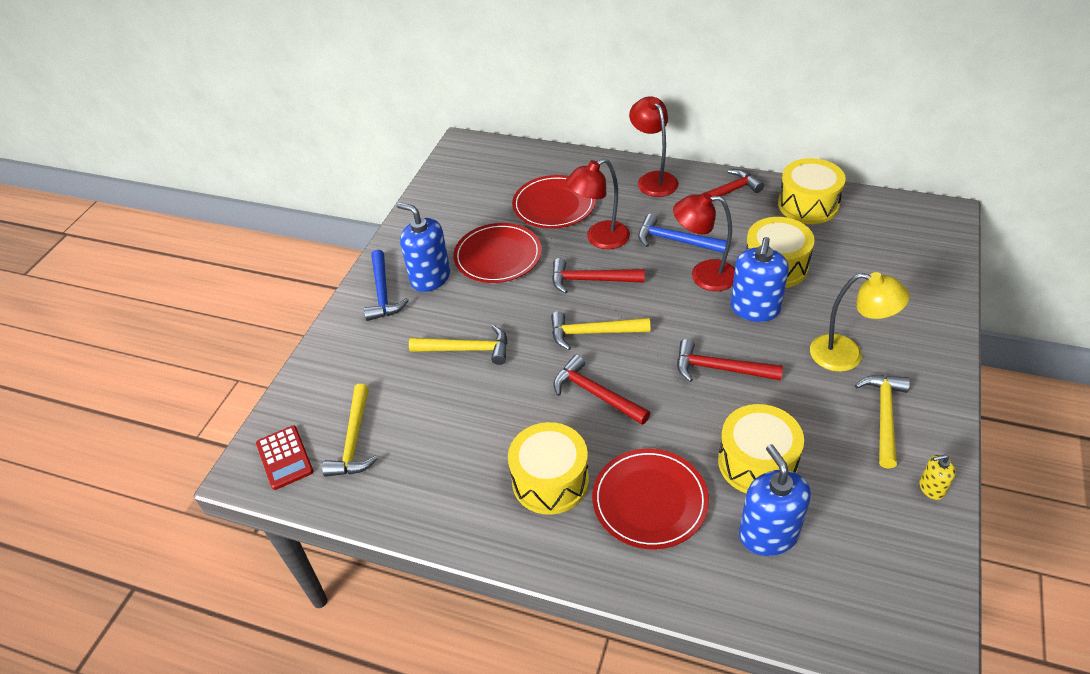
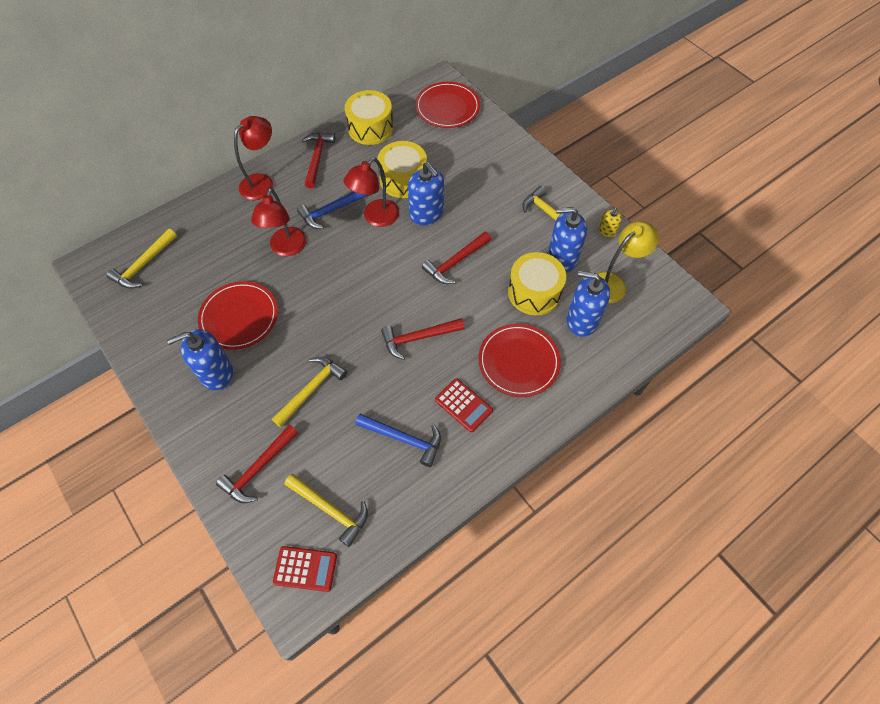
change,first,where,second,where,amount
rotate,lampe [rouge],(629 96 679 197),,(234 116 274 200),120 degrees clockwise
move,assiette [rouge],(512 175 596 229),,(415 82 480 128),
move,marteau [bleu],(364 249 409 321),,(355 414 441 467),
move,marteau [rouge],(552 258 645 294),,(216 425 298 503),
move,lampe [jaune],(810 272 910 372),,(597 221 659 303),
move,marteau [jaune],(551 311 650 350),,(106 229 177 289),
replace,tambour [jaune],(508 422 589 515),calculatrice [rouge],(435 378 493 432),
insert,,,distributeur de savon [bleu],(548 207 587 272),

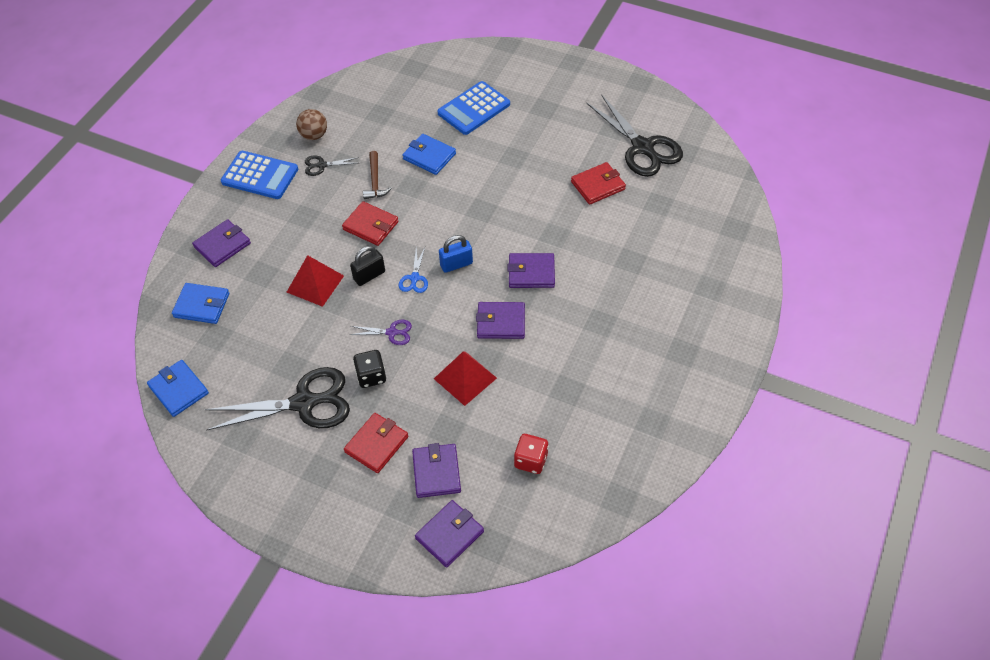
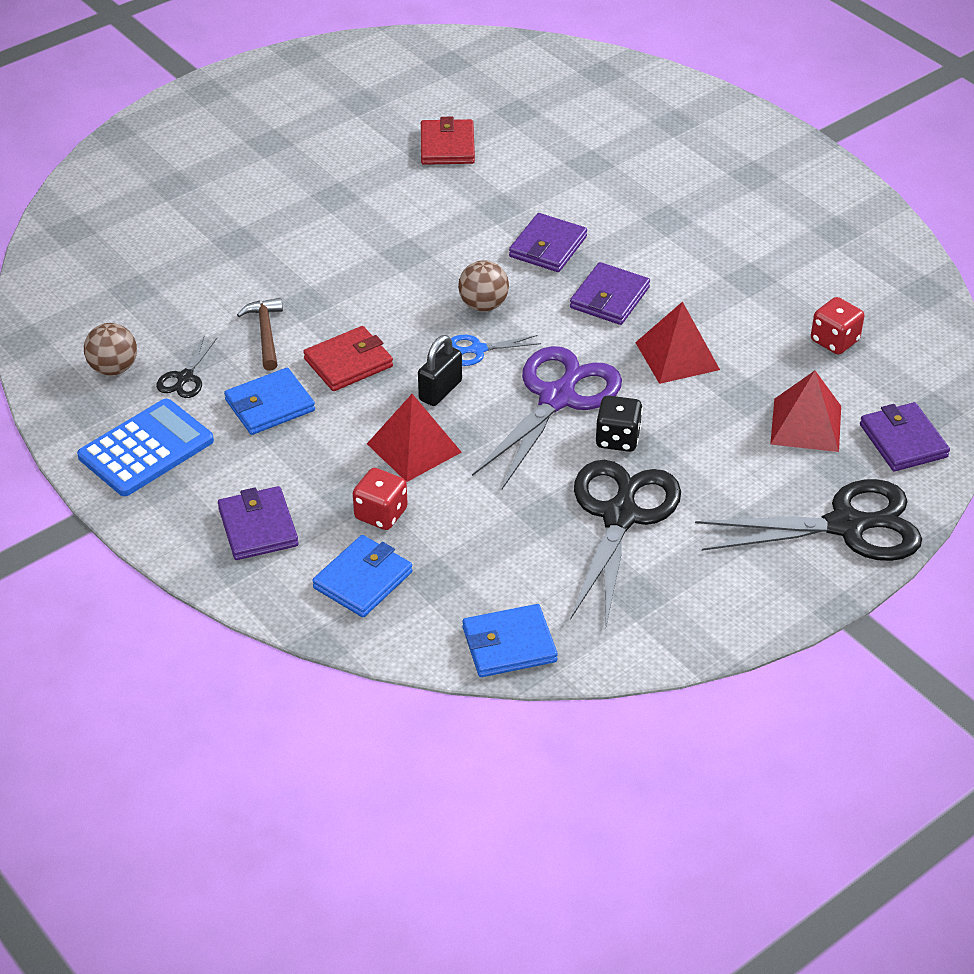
change,first,where,second,where,amount
delete,calculatrice [bleu],(437 81 510 135),,,
move,ciseaux [noir],(586 94 683 177),,(695 479 922 561),
move,portefeuille [bleu],(402 134 456 175),,(224 368 315 435),
rotate,marteau [marron],(363 151 392 199),,(237 298 283 371),120 degrees counterclockwise
replace,cadenas [bleu],(439 235 473 273),balle [marron],(458 260 509 312),
rotate,cadenas [noir],(350 246 385 286),,(418 335 462 406),45 degrees clockwise
rotate,ciseaux [bleu],(399 247 428 293),,(451 335 541 366),135 degrees clockwise
resize,ciseaux [violet],(349 320 412 345),,(472 346 622 489),x2.20
delete,portefeuille [rouge],(344 413 408 473),,,
replace,portefeuille [violet],(412 443 461 498),pyramide [rouge],(770 371 841 452),
insert,,,dé [rouge],(353 468 408 530),

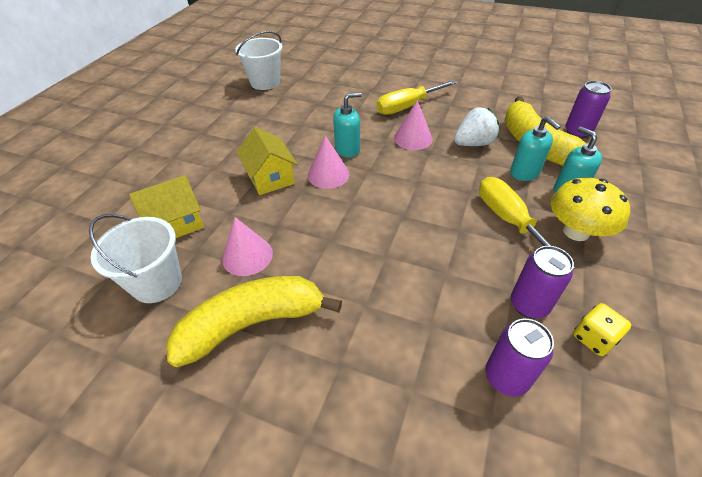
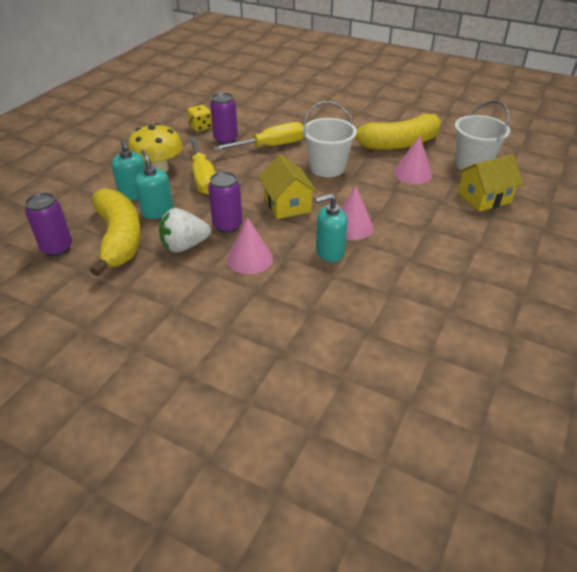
change,first,where,second,where,amount
move,seau [blanc],(235 31 282 90),,(303 101 357 177),
move,tournevis [jaune],(377 80 457 115),,(213 122 304 151),
move,maison [jaune],(237 127 297 195),,(259 154 317 219),
move,canette [violet],(485 319 554 397),,(208 172 242 233),

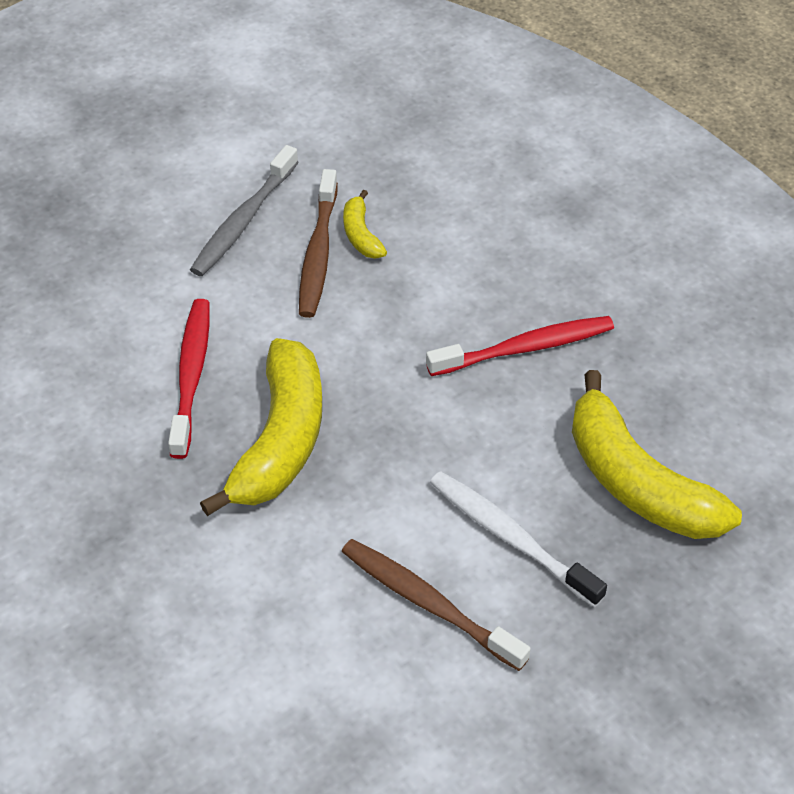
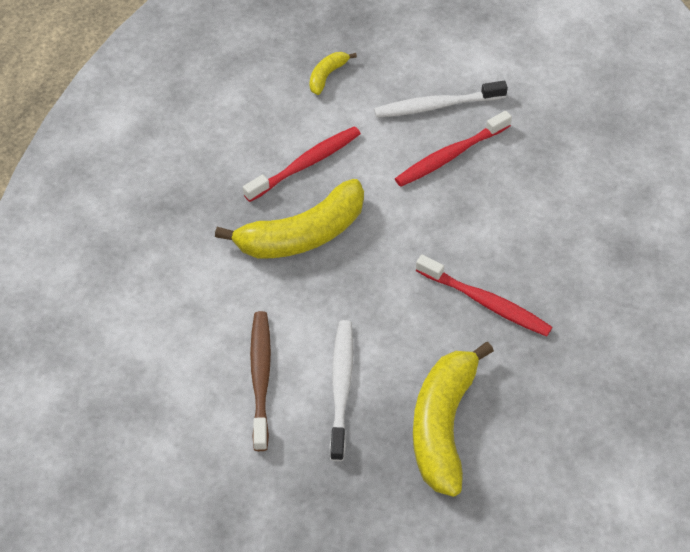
change,first,where,second,where,amount
recolor,brosse à dents [gris],(190 145 299 276),brosse à dents [blanc],(374 81 508 118),
recolor,brosse à dents [marron],(299 169 338 318),brosse à dents [rouge],(395 111 512 187),
move,banane [jaune],(343 190 387 259),,(310 52 357 95),

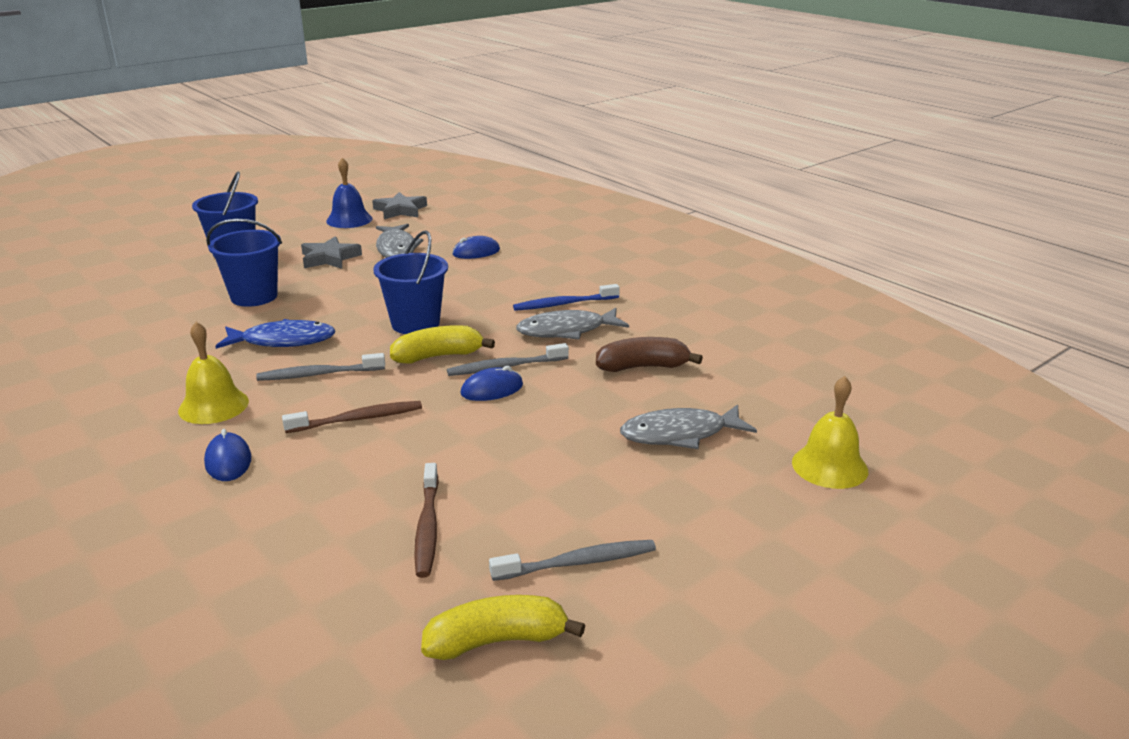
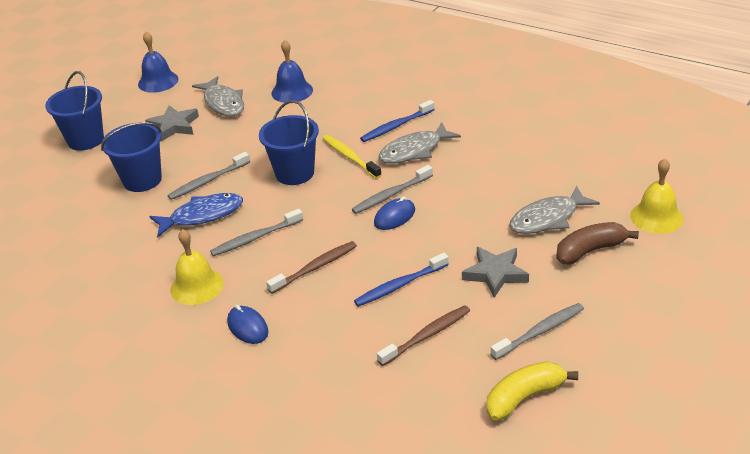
change,first,where,second,where,amount
move,étoile [gris],(372 192 427 219),,(462 247 529 298),
replace,souris [bleu],(452 236 500 259),cloche [bleu],(272 40 313 103),
delete,banane [jaune],(390 325 495 364),,,
move,banane [marron],(596 337 703 372),,(556 222 639 265),
rotate,brosse à dents [marron],(414 463 439 578),,(377 305 470 366),105 degrees counterclockwise
insert,,,brosse à dents [jaune],(323 135 382 179),
insert,,,brosse à dents [gris],(168 152 250 200),
insert,,,brosse à dents [bleu],(354 253 449 307),

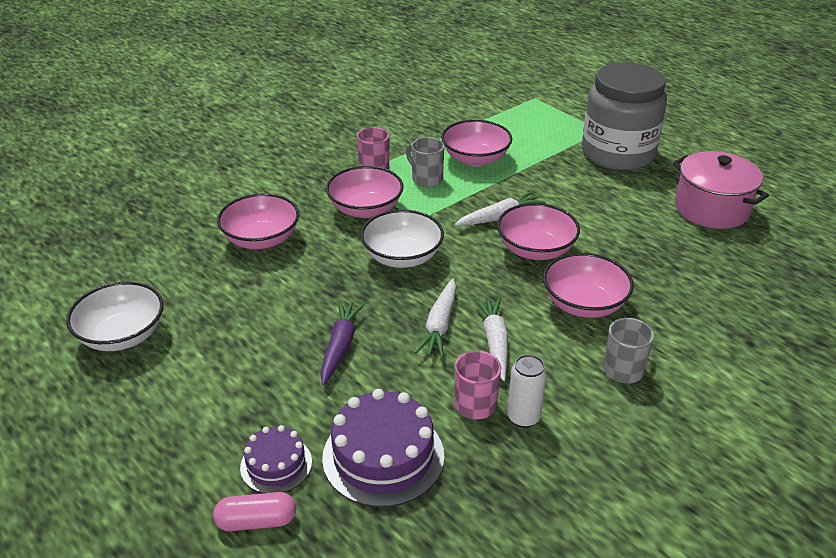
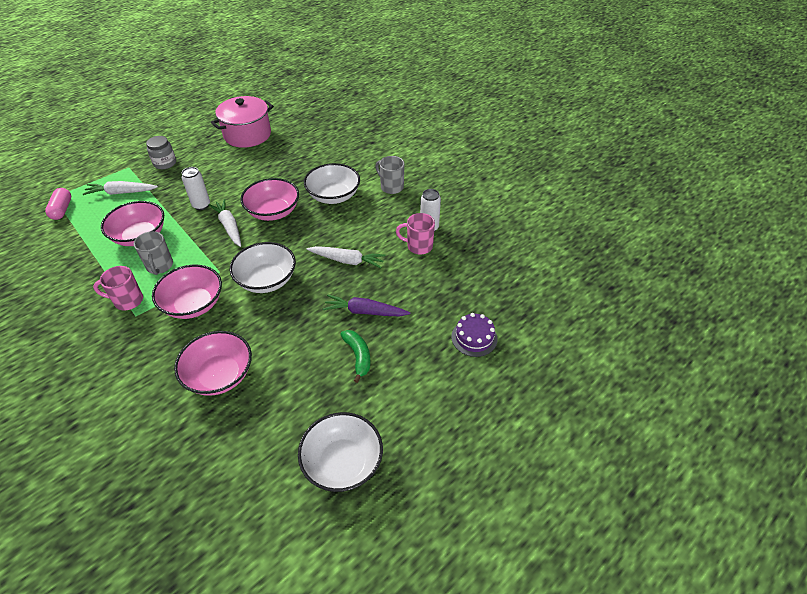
change,first,where,second,where,amount
resize,bocal [gris],(582 62 667 170),,(146 136 176 169),x0.41
rotate,tasse [gris],(406 137 444 187),,(134 231 173 275),60 degrees counterclockwise
recolor,bol [rose],(543 253 634 318),bol [blanc],(304 163 360 204),
move,carotte [blanc],(474 297 508 381),,(83 181 158 195),
delete,gâteau [violet],(322 389 444 507),,,
move,gélule [rose],(213 492 296 531),,(45 188 71 220),
insert,,,canette [blanc],(182 167 210 210),
insert,,,banane [vert],(340 330 370 383),

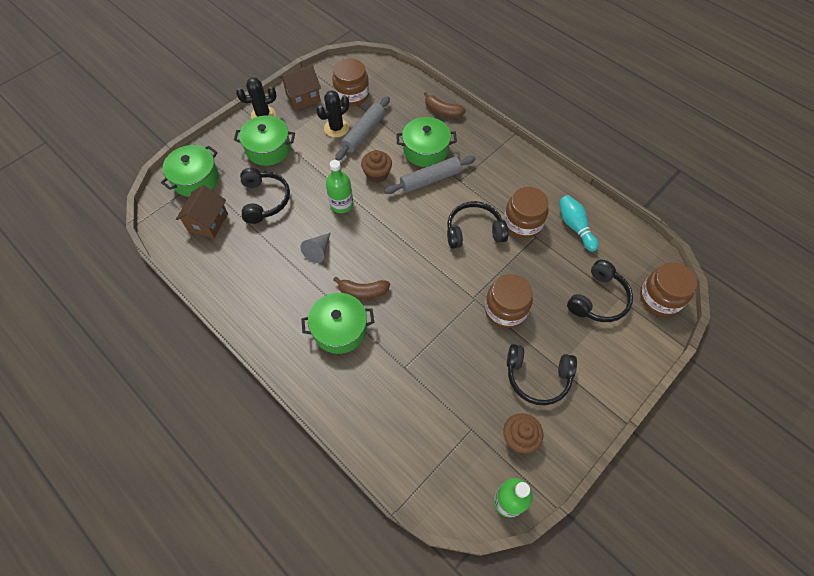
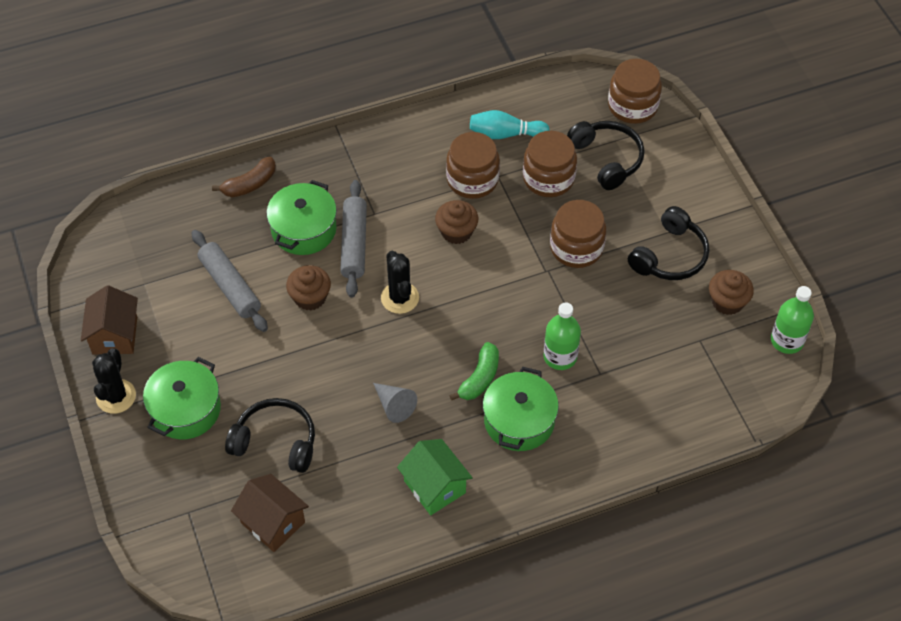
change,first,where,second,where,amount
move,bocal [marron],(332 59 369 106),,(523 131 577 197),
move,cactus [noir],(317 90 349 137),,(381 251 419 314),
delete,marmite [vert],(161 145 219 197),,,
move,bouteille [vert],(326 160 353 213),,(544 302 581 370),
replace,casque audio [noir],(447 201 508 249),muffin [marron],(435 200 478 244),
recolor,banane [marron],(333 277 390 299),banane [vert],(450 342 499 401),
insert,,,maison [vert],(397 439 473 515),

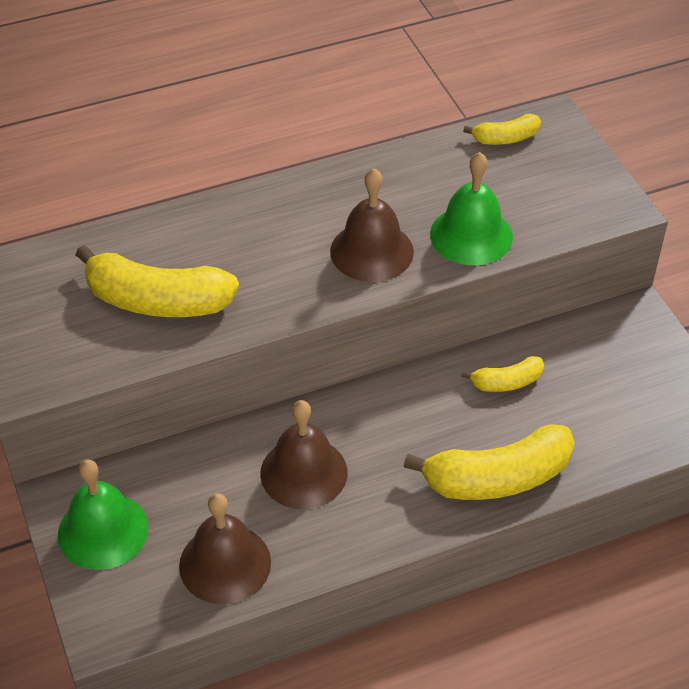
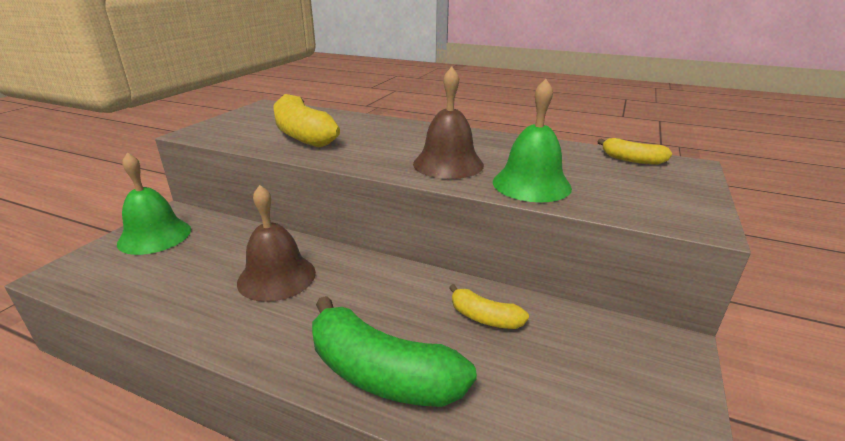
change,first,where,second,where,amount
recolor,banane [jaune],(403 424 575 500),banane [vert],(312 296 477 407),
delete,cloche [marron],(179 493 271 605),,,

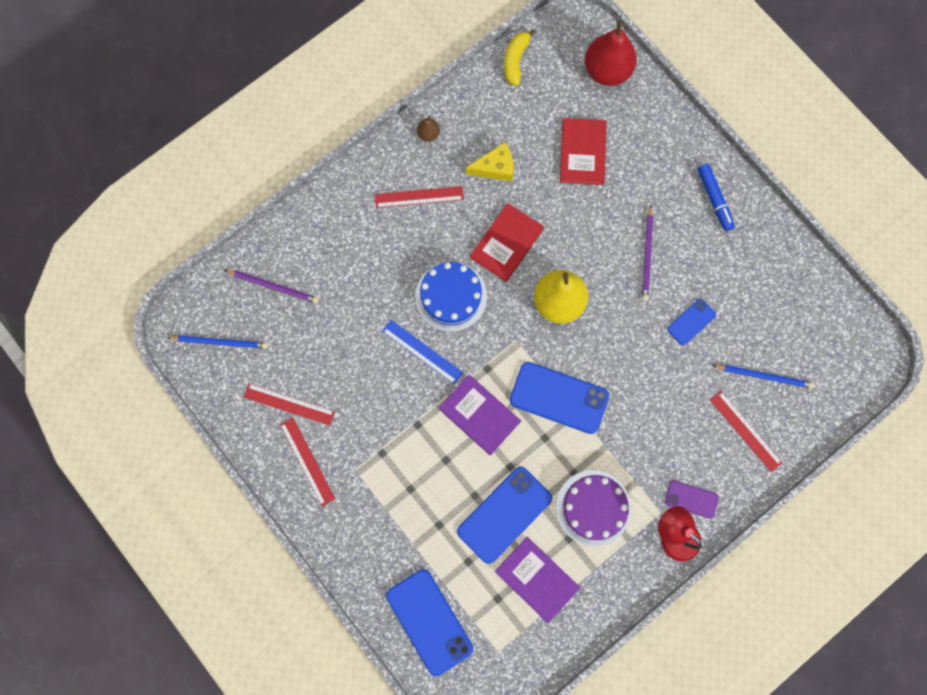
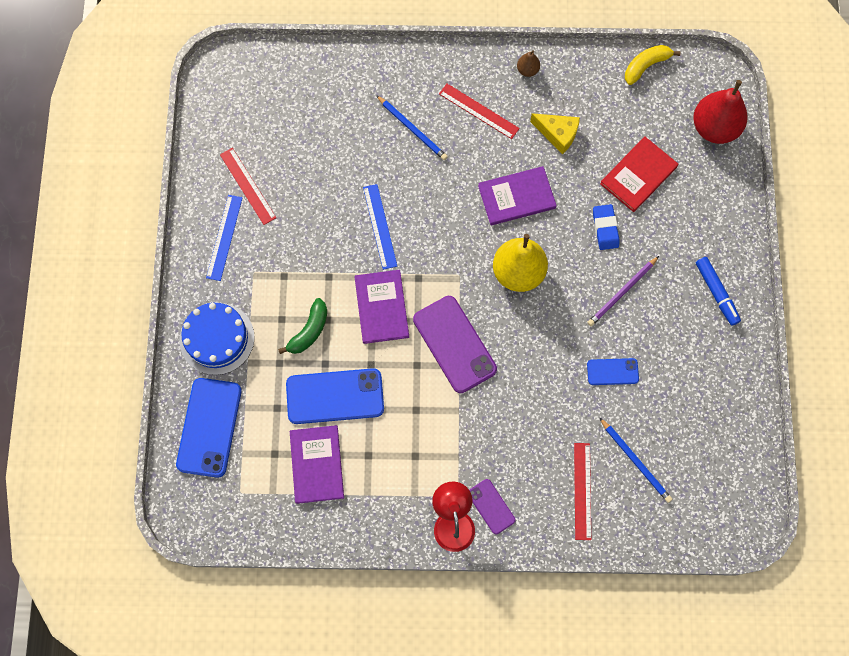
change,first,where,second,where,amount
rotate,feutre [bleu],(698 164 735 231),,(696 257 741 326),45 degrees counterclockwise
recolor,livre [rouge],(470 203 544 282),livre [violet],(478 166 557 225),
move,gâteau [bleu],(415 262 487 332),,(180 303 255 375),
delete,crayon [violet],(225 270 319 303),,,
move,crayon [bleu],(167 335 268 349),,(376 95 448 160),
recolor,téléphone [bleu],(510 362 609 434),téléphone [violet],(413 296 497 393),
recolor,règle [rouge],(280 418 335 506),règle [bleu],(206 195 243 281),
delete,gâteau [violet],(556 470 631 547),,,
insert,,,gomme [bleu],(593 204 619 250),
insert,,,banane [vert],(278 298 327 354),

